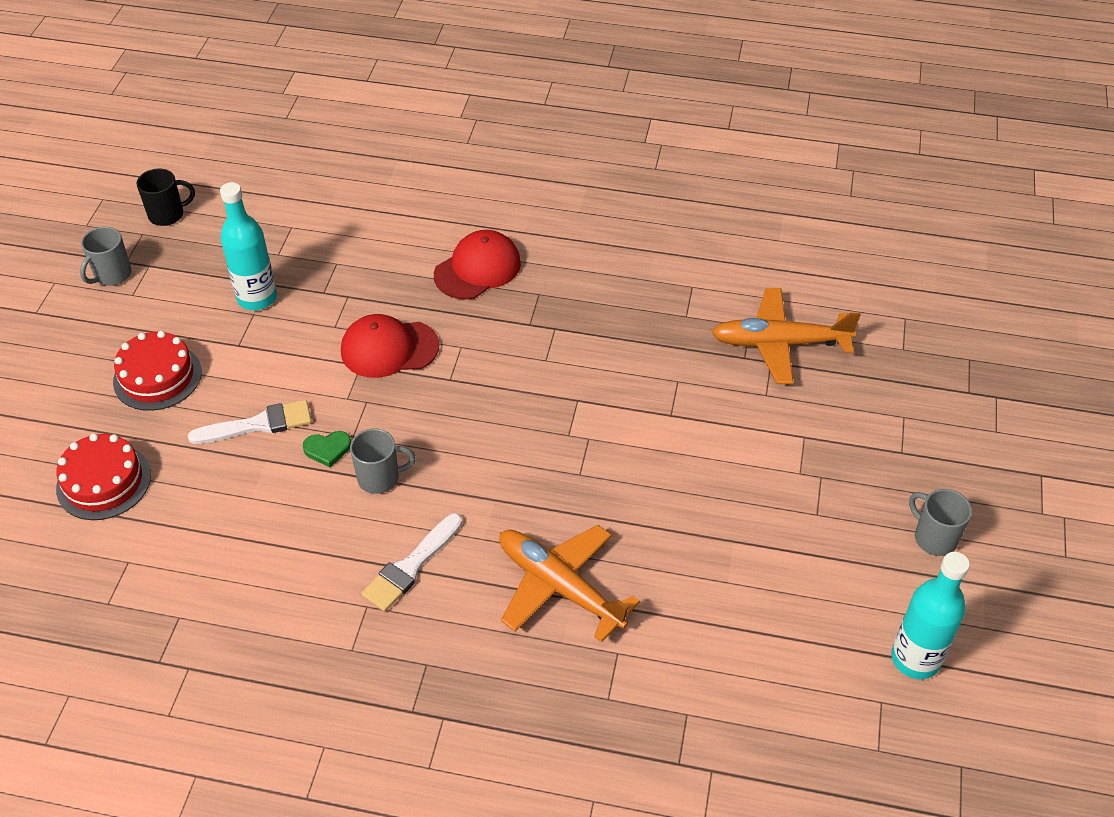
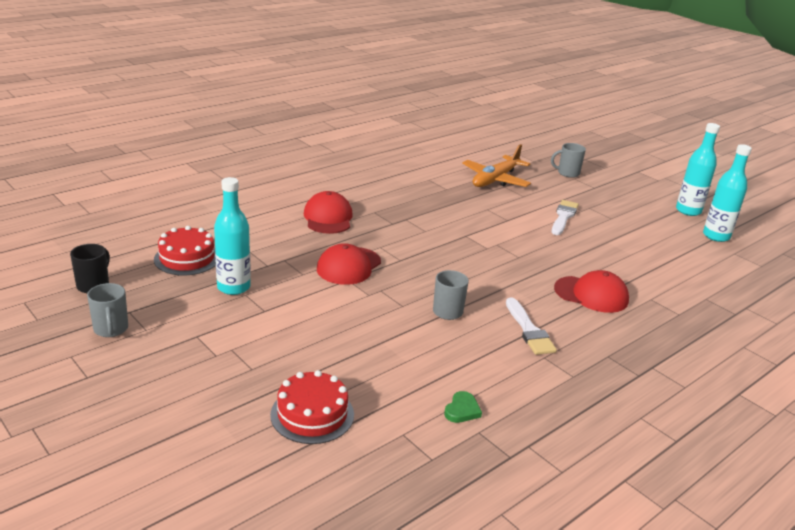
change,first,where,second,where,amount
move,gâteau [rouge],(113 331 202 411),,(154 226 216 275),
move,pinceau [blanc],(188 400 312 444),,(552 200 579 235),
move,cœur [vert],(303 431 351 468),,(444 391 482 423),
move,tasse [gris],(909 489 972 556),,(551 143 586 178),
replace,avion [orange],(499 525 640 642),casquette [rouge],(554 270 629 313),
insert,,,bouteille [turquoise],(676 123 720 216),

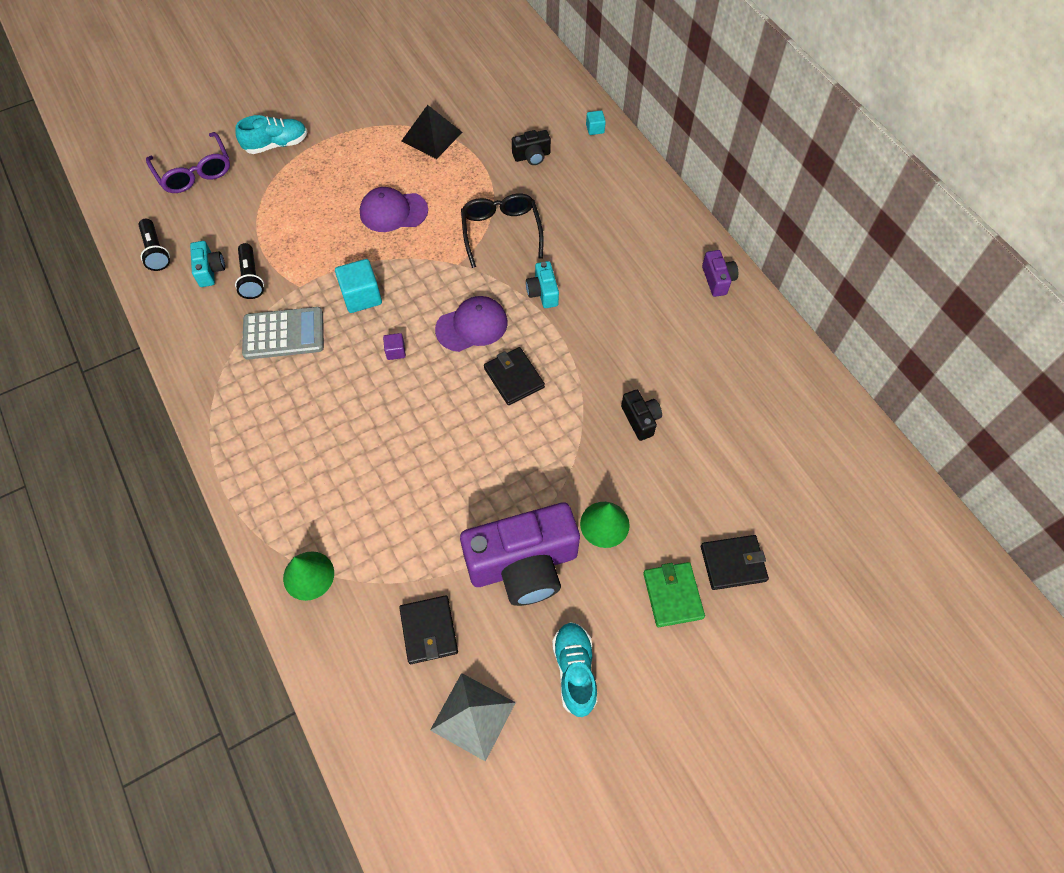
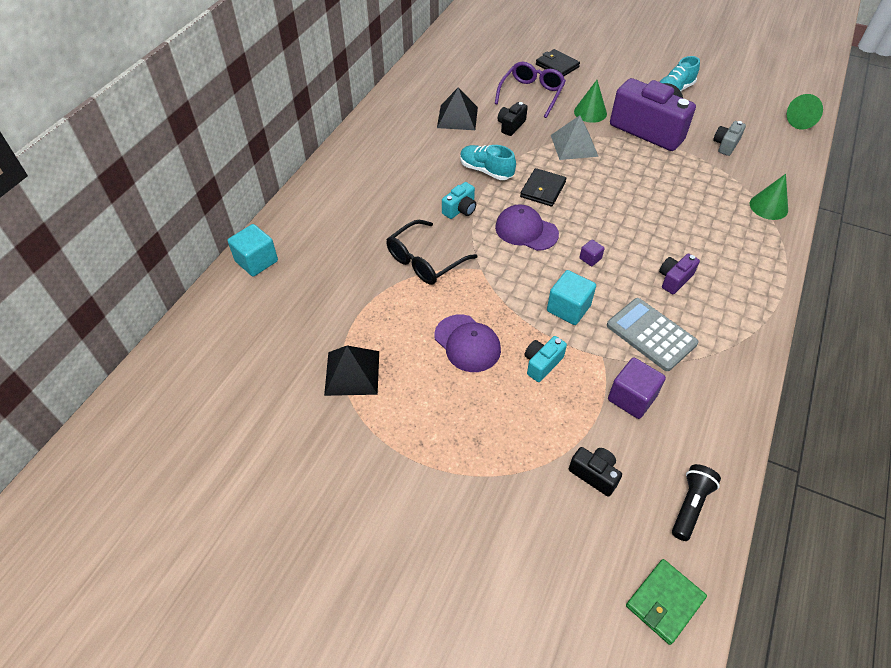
change,first,where,second,where,amount
resize,cube [turquoise],(586 110 606 135),,(228 224 278 276),x1.92
move,chaussure [turquoise],(236 115 307 154),,(460 145 516 180),
move,appareil photo [noir],(512 130 551 165),,(569 447 622 497),
move,lunettes [violet],(146 132 230 193),,(495 62 566 118),
move,appareil photo [turquoise],(190 241 225 287),,(525 336 567 382),
replace,lampe de poche [noir],(235 243 264 299),cube [violet],(608 358 666 419),
move,appareil photo [violet],(702 250 738 297),,(659 253 700 294),
move,portefeuille [vert],(643 562 705 627),,(626 559 707 645),
replace,portefeuille [noir],(399 595 458 664),appareil photo [gris],(713 121 746 156),
move,pyramide [gris],(430 673 516 762),,(551 115 599 160),
insert,,,pyramide [noir],(437 87 478 130),
insert,,,cône [vert],(787 94 823 130),

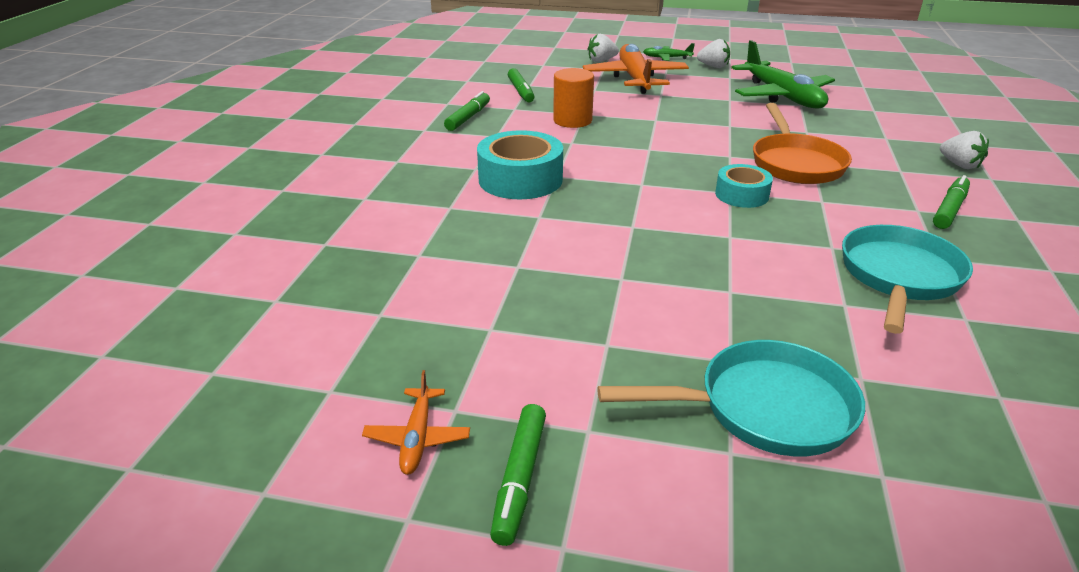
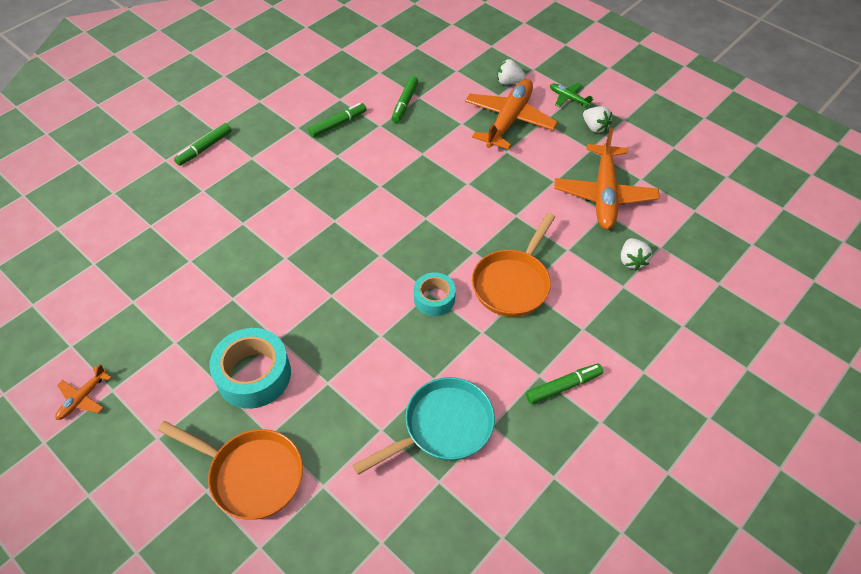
change,first,where,second,where,amount
recolor,avion [vert],(731 40 835 109),avion [orange],(554 128 659 229),
delete,cylindre [orange],(553 68 594 128),,,
move,ruban adhésif [turquoise],(477 130 563 199),,(210 328 291 409),
move,fraise [blanc],(940 131 989 169),,(621 238 652 271),
recolor,poêle [turquoise],(597 340 865 456),poêle [orange],(158 421 303 520),
move,feutre [vert],(490 404 546 546),,(174 123 232 166),

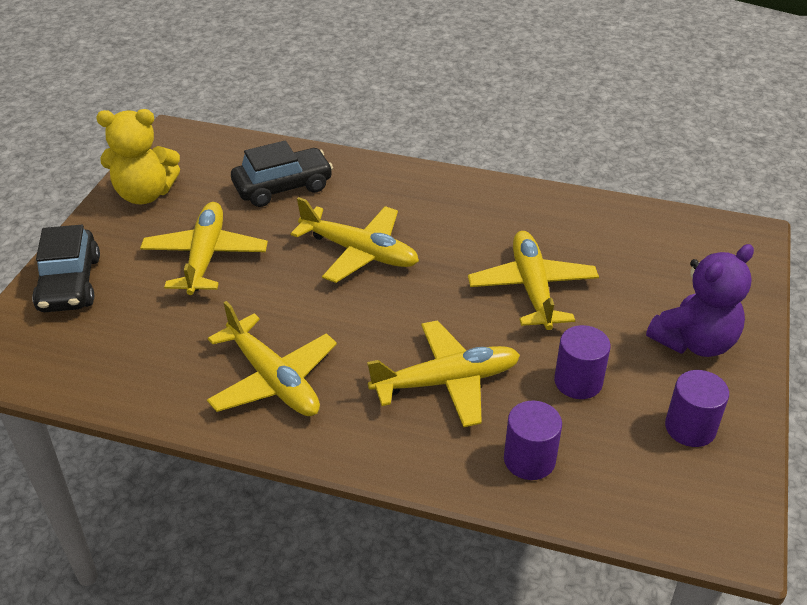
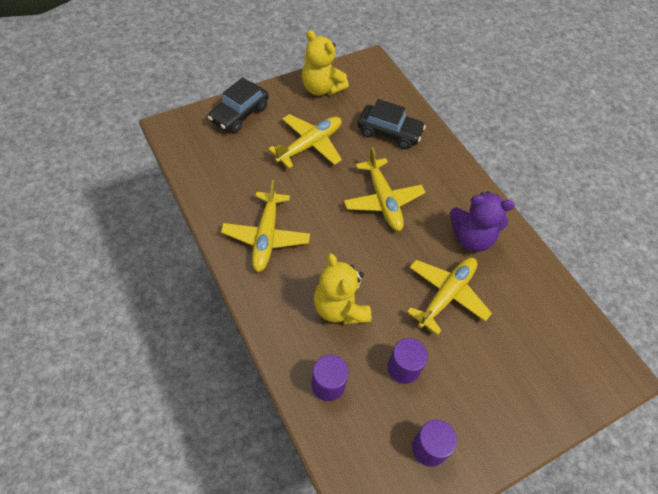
change,first,where,second,where,amount
move,ours en peluche [violet],(646 244 754 357),,(450 192 515 252),
replace,avion [jaune],(367 320 520 427),ours en peluche [jaune],(314 253 371 324),

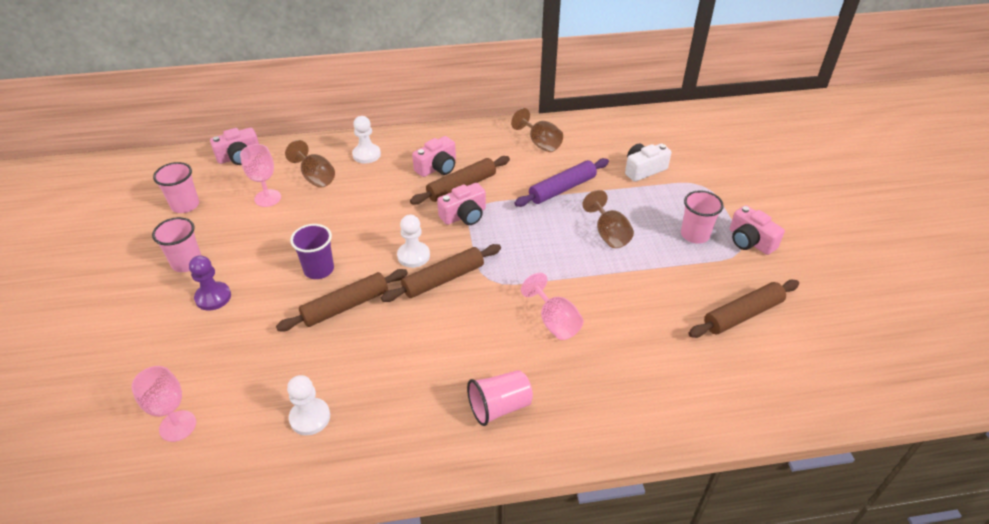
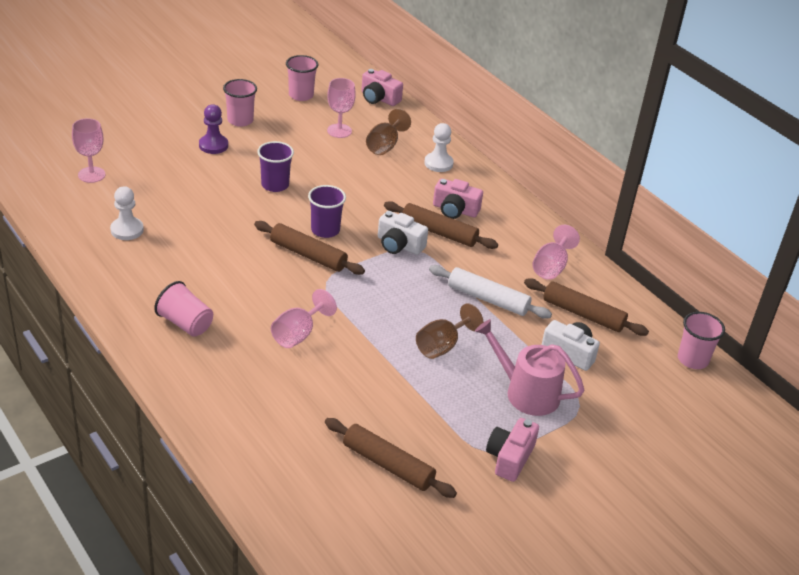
change,first,where,second,where,amount
recolor,verre à pied [marron],(511 108 563 152),verre à pied [rose],(532 225 580 280),
recolor,rouleau à pâtisserie [violet],(514 158 609 207),rouleau à pâtisserie [blanc],(429 265 552 319),
recolor,appareil photo [rose],(437 183 486 225),appareil photo [blanc],(378 211 428 255),
move,gobelet [rose],(681 190 724 244),,(678 312 725 369),
replace,pion [blanc],(397 215 430 268),gobelet [violet],(308 185 346 238),
move,rouleau à pâtisserie [marron],(276 269 408 331),,(524 278 649 336),
insert,,,arrosoir [rose],(475 319 585 416),

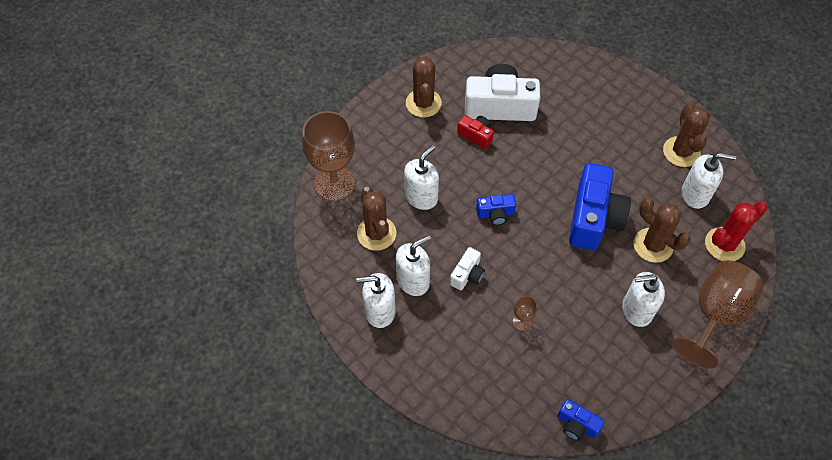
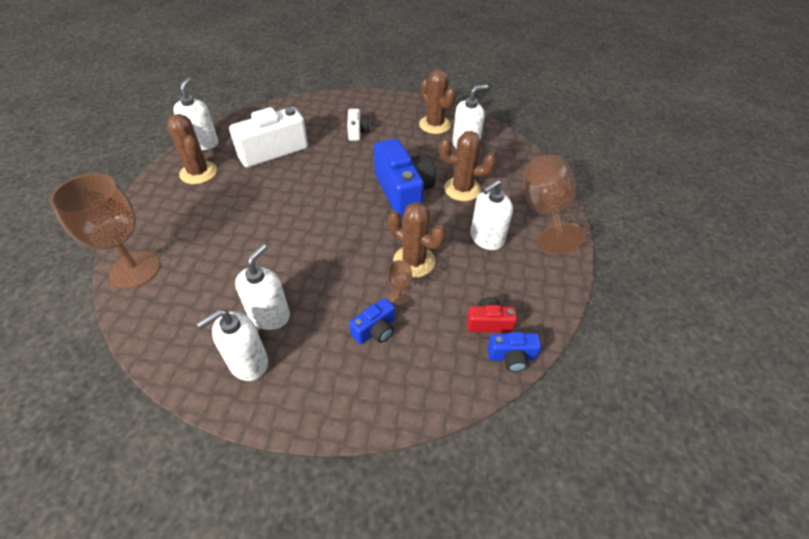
change,first,where,second,where,amount
move,appareil photo [rouge],(457 115 494 149),,(467 297 517 333),
move,distributeur de savon [blanc],(404 145 439 210),,(173 77 219 151),
move,cactus [marron],(357 187 396 251),,(388 202 446 277),
move,appareil photo [bleu],(476 194 516 225),,(349 298 395 344),
delete,cactus [rouge],(705 201 768 261),,,
move,appareil photo [blanc],(450 247 485 290),,(347 109 370 141),

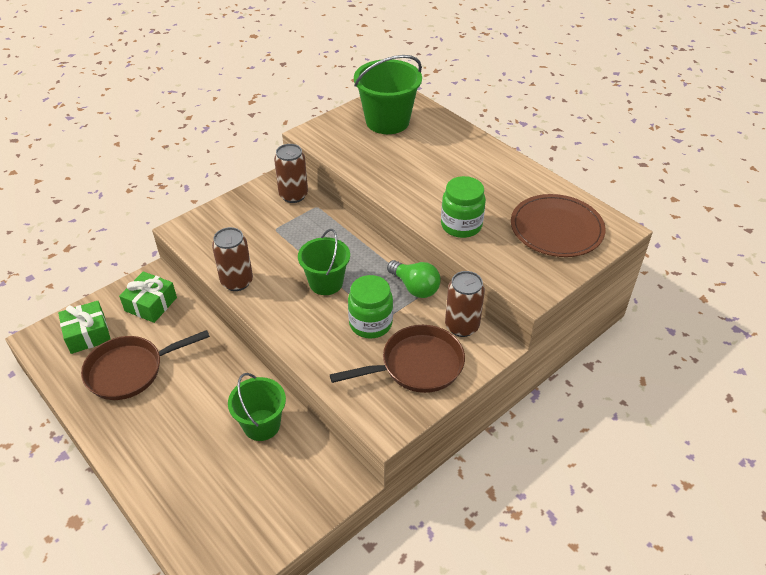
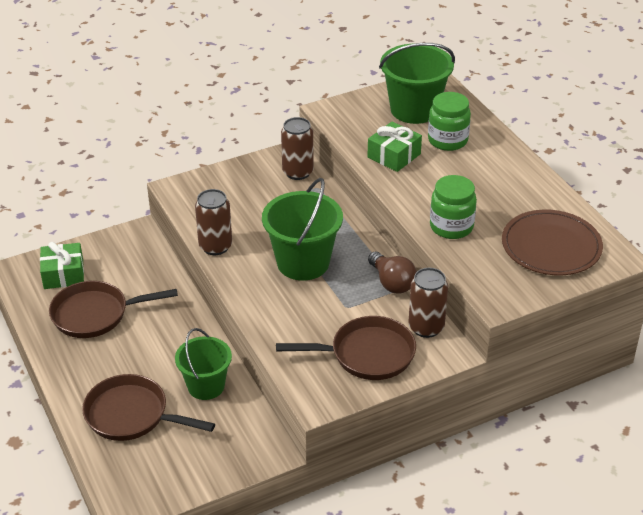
change,first,where,second,where,amount
resize,seau [vert],(298 229 350 295),,(262 178 343 281),x1.50
recolor,ampoule [vert],(387 260 441 298),ampoule [marron],(368 251 417 294),
move,cadeau [vert],(119 271 177 323),,(367 121 422 172),
move,bocal [vert],(348 275 393 338),,(428 92 471 151),
insert,,,poêle [marron],(82 374 215 441),

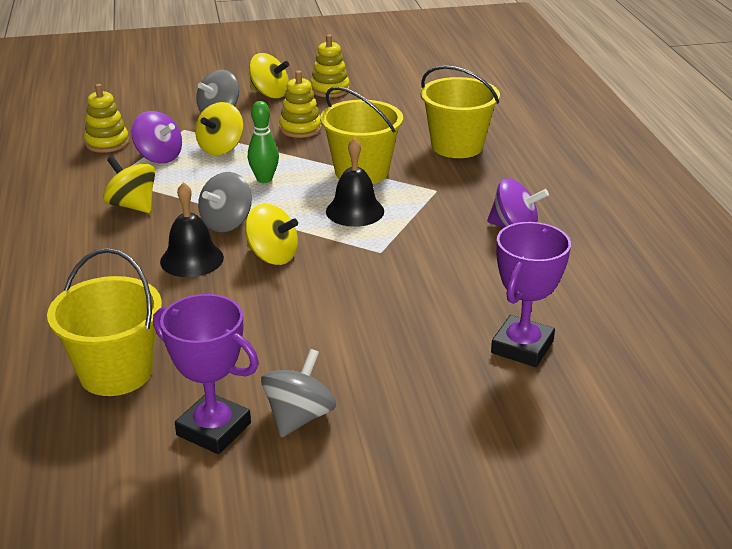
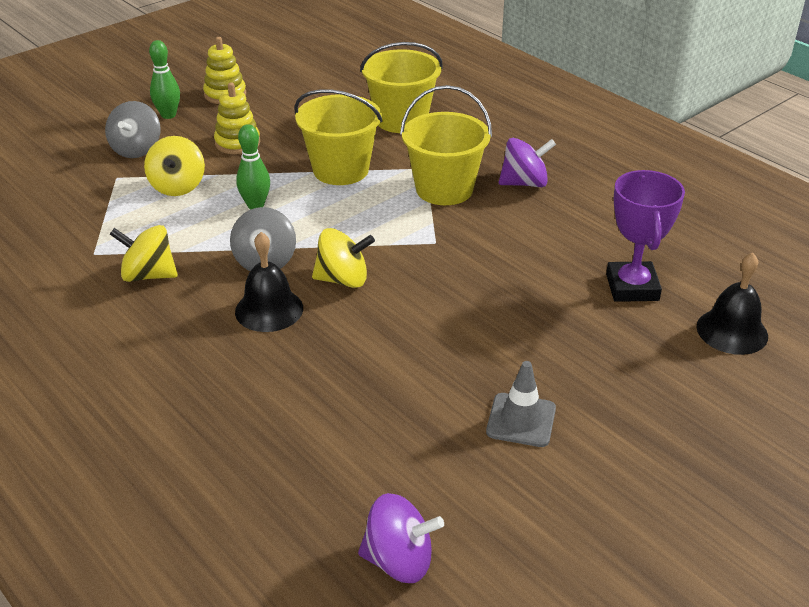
change,first,where,second,where,amount
replace,toupie [jaune],(249 53 289 99),quille [vert],(149 40 180 119),
delete,jouet à empiler [jaune],(84 84 129 153),,,
move,toupie [violet],(132 111 182 163),,(358 493 444 583),
move,cloche [noir],(326 137 384 227),,(696 253 768 355),
move,seau [jaune],(47 248 162 396),,(400 85 492 205),
delete,trophée [violet],(153 294 259 454),,,
replace,toupie [gris],(261 349 336 437),cône de chantier [gris],(486 361 556 447),

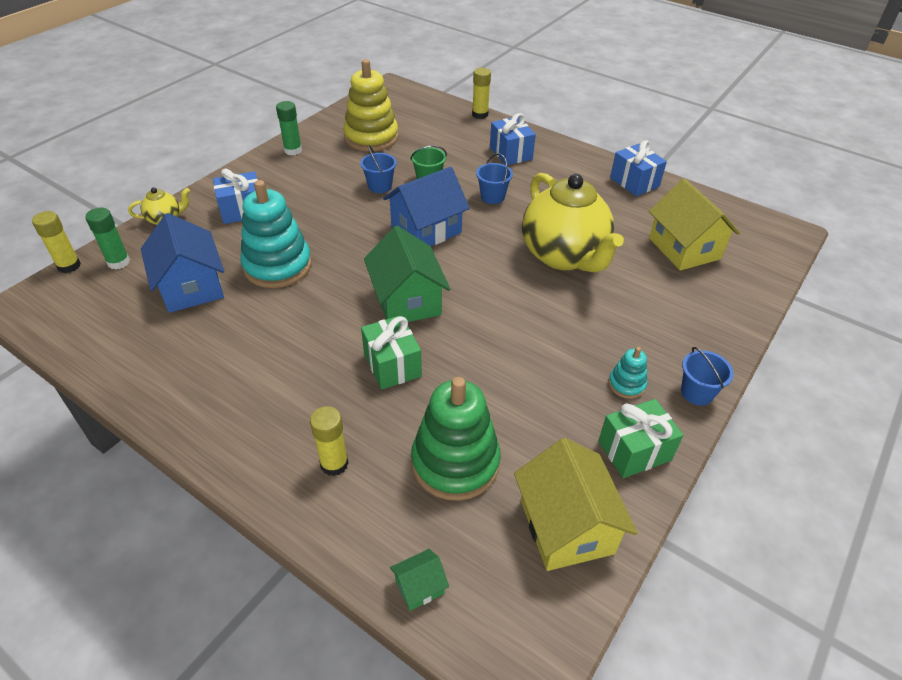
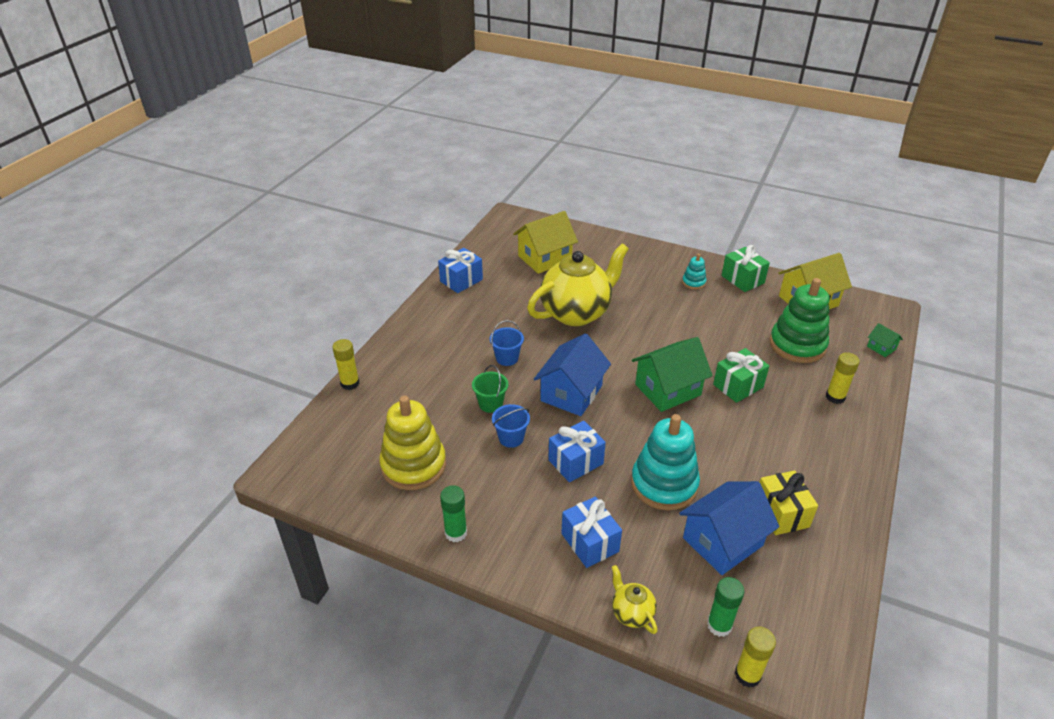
change,first,where,second,where,amount
move,cadeau [bleu],(490 113 536 165),,(548 421 606 482),
rotate,maison [bleu],(383 167 470 246),,(534 333 611 416),75 degrees clockwise
delete,seau [bleu],(681 347 734 406),,,
insert,,,cadeau [jaune],(759 470 818 535),

